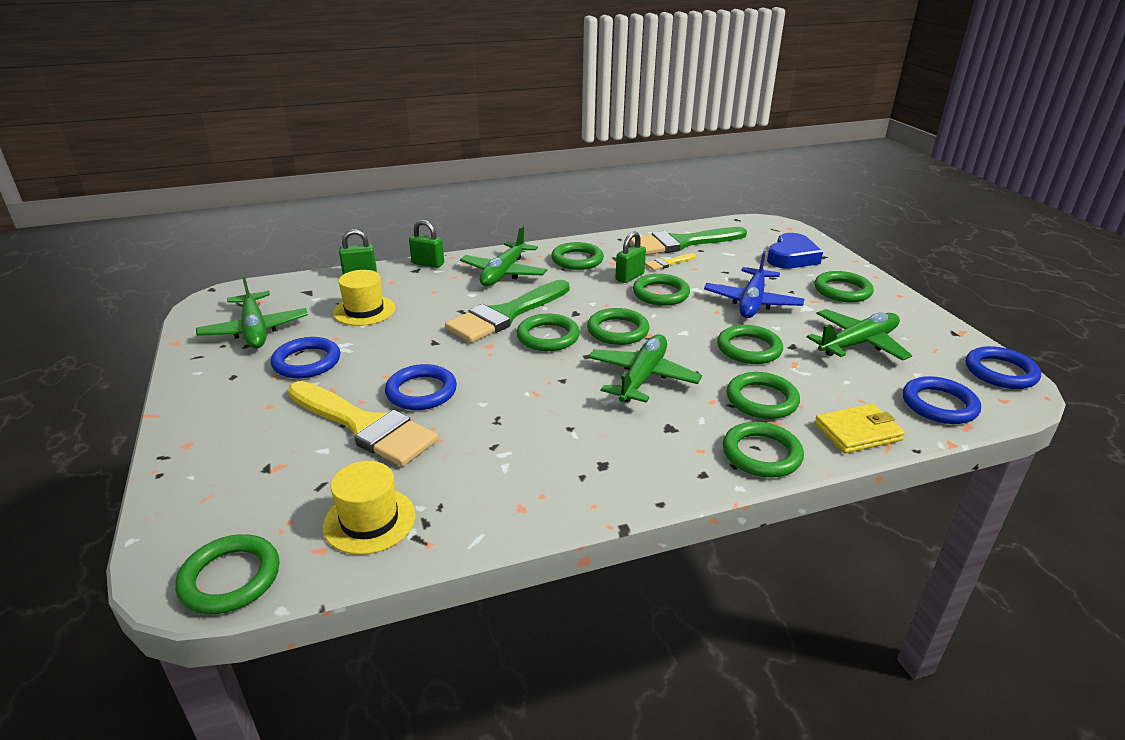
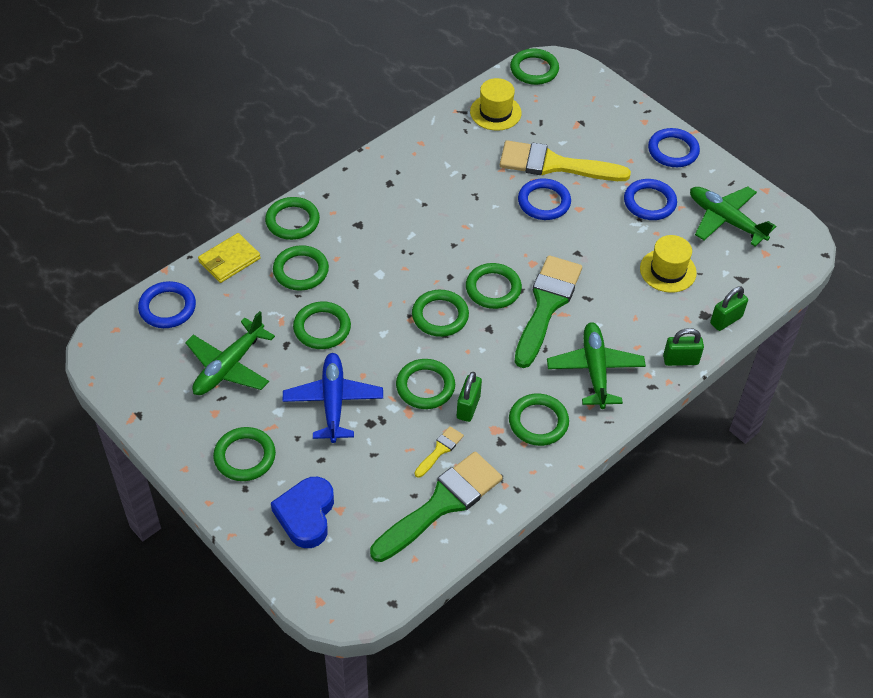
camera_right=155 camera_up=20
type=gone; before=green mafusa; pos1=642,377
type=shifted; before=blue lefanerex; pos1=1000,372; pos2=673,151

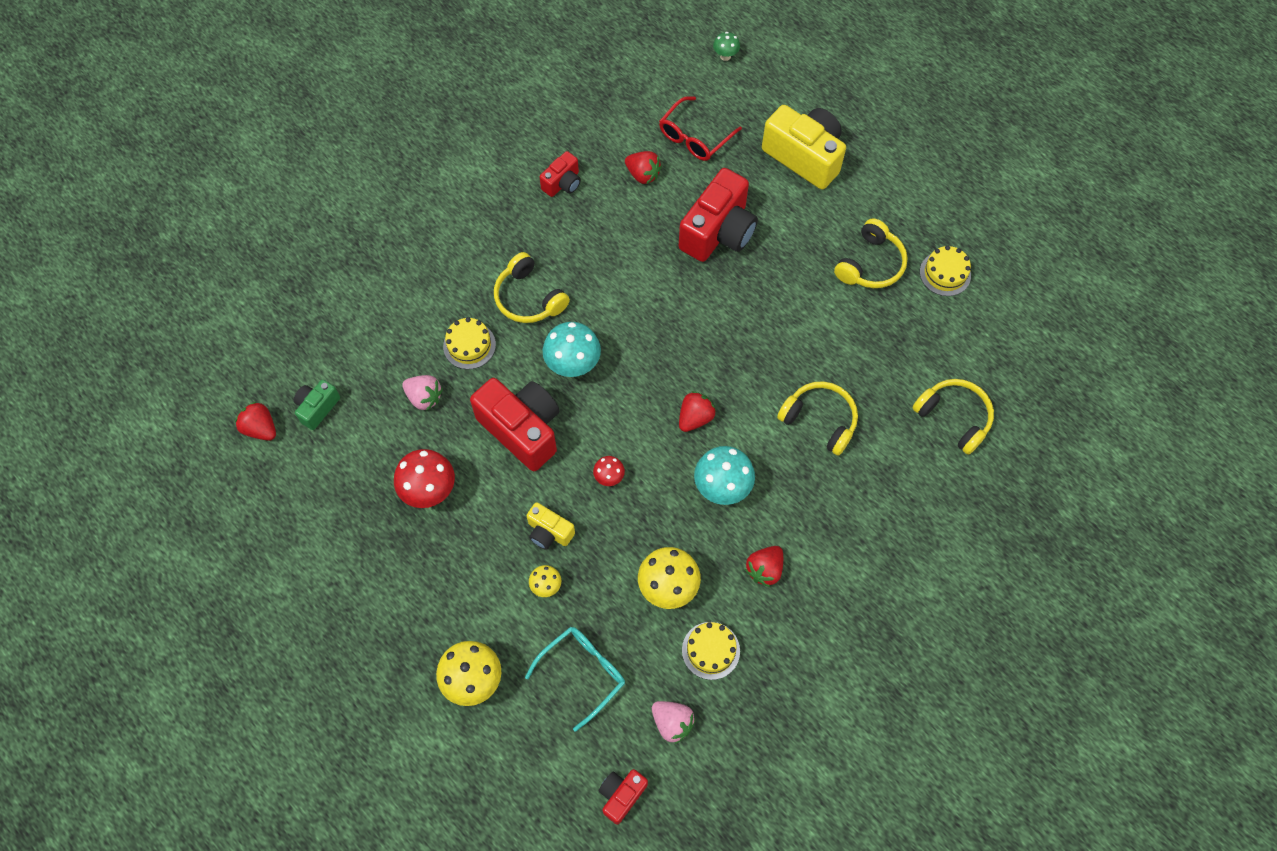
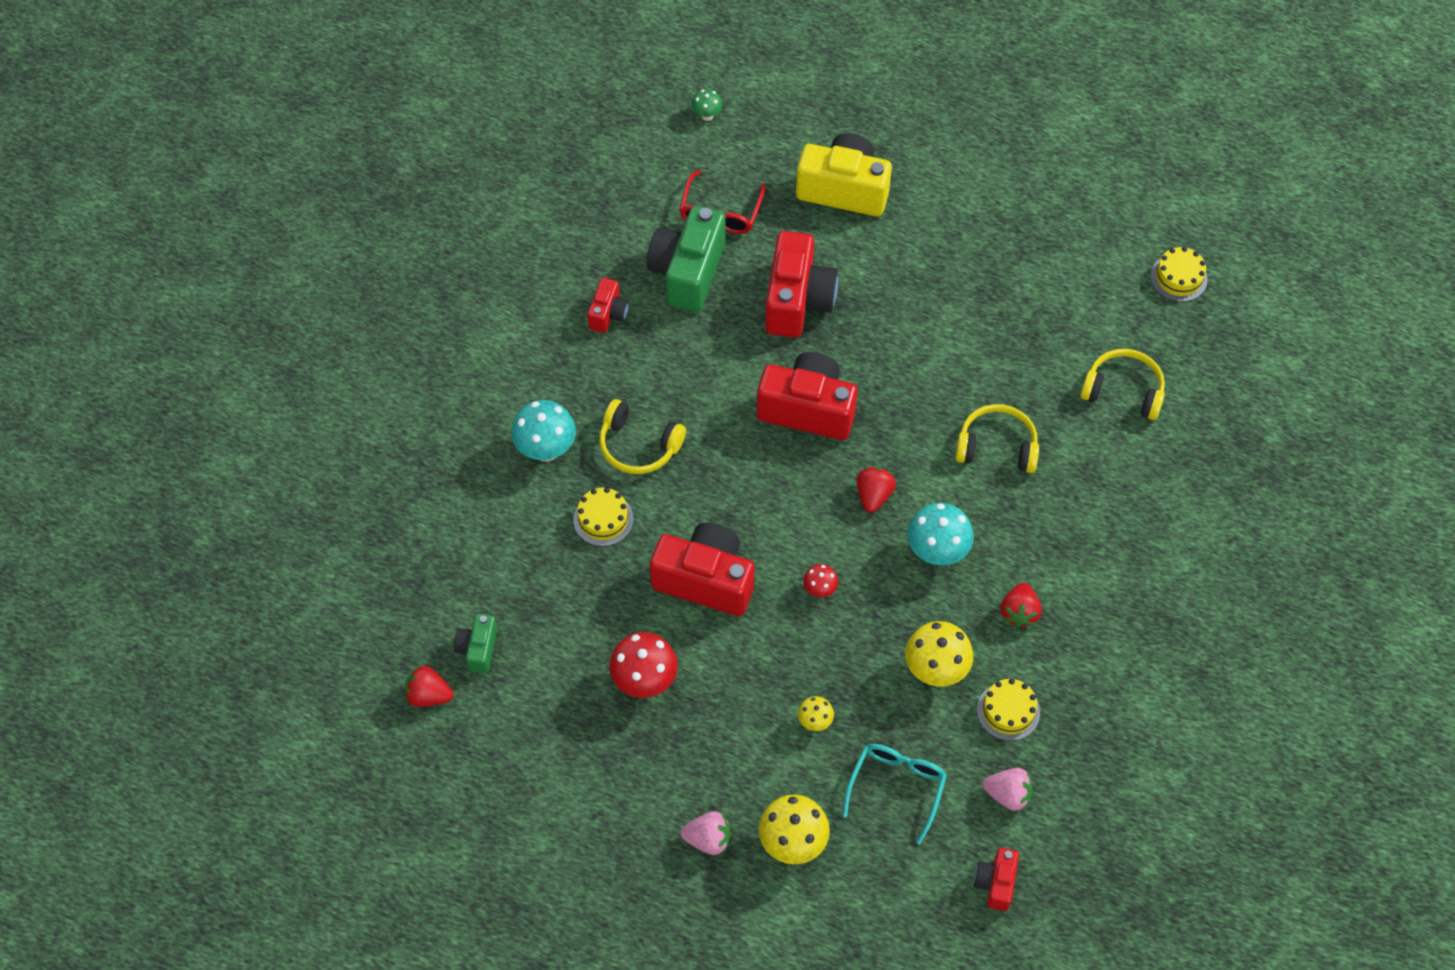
camera_right=-25 camera_up=-5
type=shifted; before=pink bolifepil; pos1=424,397; pos2=708,839
type=gone; before=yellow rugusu; pos1=549,532
type=shifted; before=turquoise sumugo; pos1=573,365; pos2=546,450
type=swapped; before=red bolifepil; after=green rugusu; pos1=643,175; pos2=688,272
type=gone; before=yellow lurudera; pos1=870,264
type=shifted; before=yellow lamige; pos1=945,273; pos2=1178,277
type=new; after=red rugusu; pos2=807,409

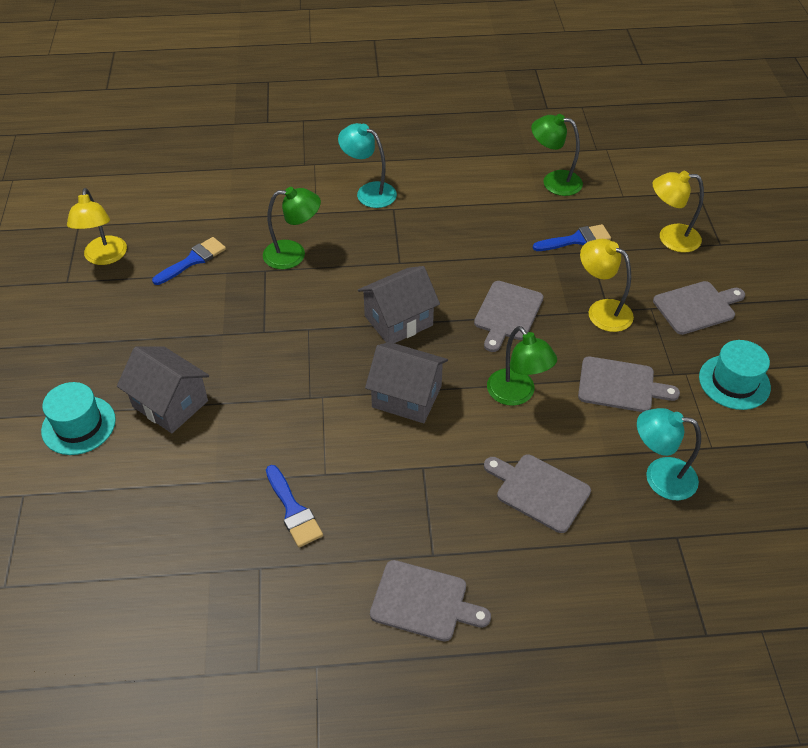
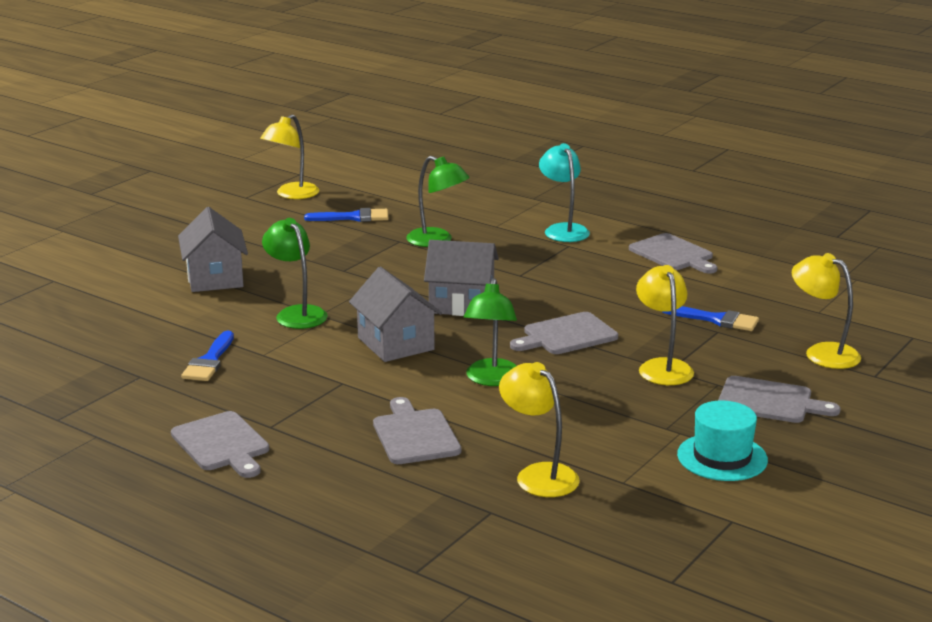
camera_right=40 camera_up=-25
type=gone; before=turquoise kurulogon; pos1=78,425
type=shifted; before=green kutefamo; pos1=554,181; pos2=296,313
type=shifted; before=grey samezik; pos1=620,385; pos2=673,254
type=repainted; before=turquoise kutefamo; after=yellow kutefamo; pos1=659,477; pos2=538,475

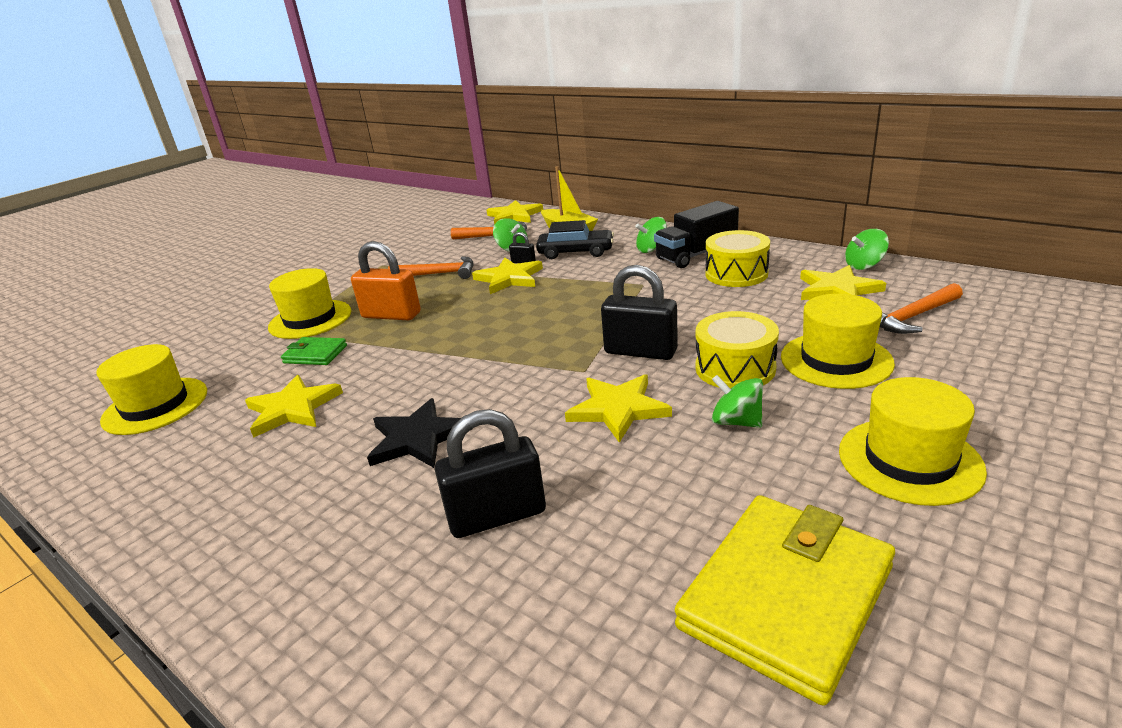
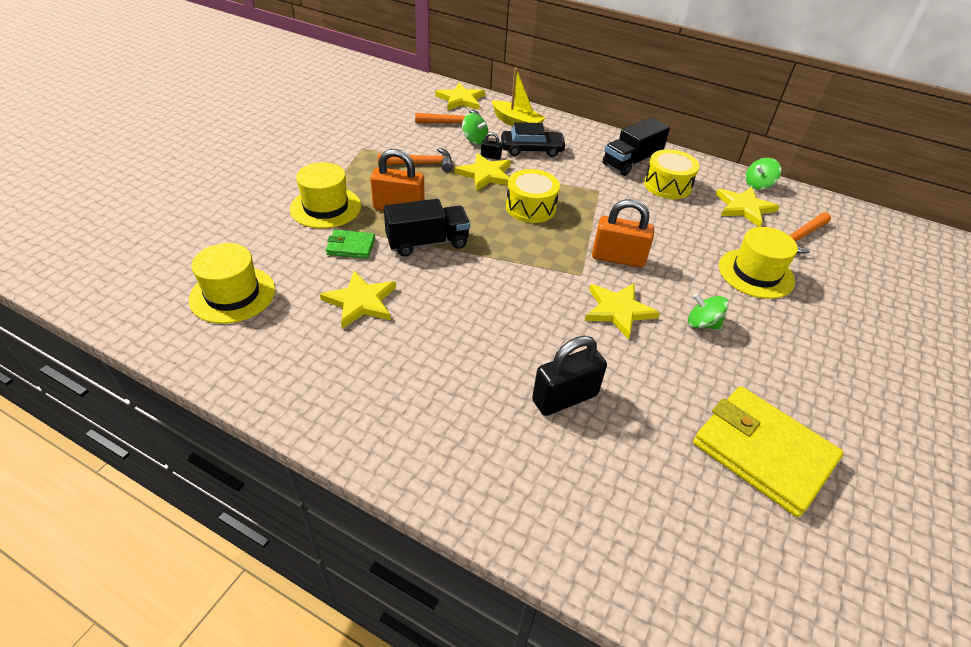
camera_right=-15 camera_up=15
type=gone; before=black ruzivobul; pos1=417,438
type=repainted; before=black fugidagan; after=orange fugidagan; pos1=640,351; pos2=618,258
type=gone; before=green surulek; pos1=651,249
type=rotated; before=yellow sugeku; pos1=785,597; pos2=763,452; turn=-75
type=shifted; before=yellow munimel; pos1=735,368; pos2=530,207
type=gone; before=yellow kurulogon; pos1=909,460
type=new; after=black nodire; pos2=427,243

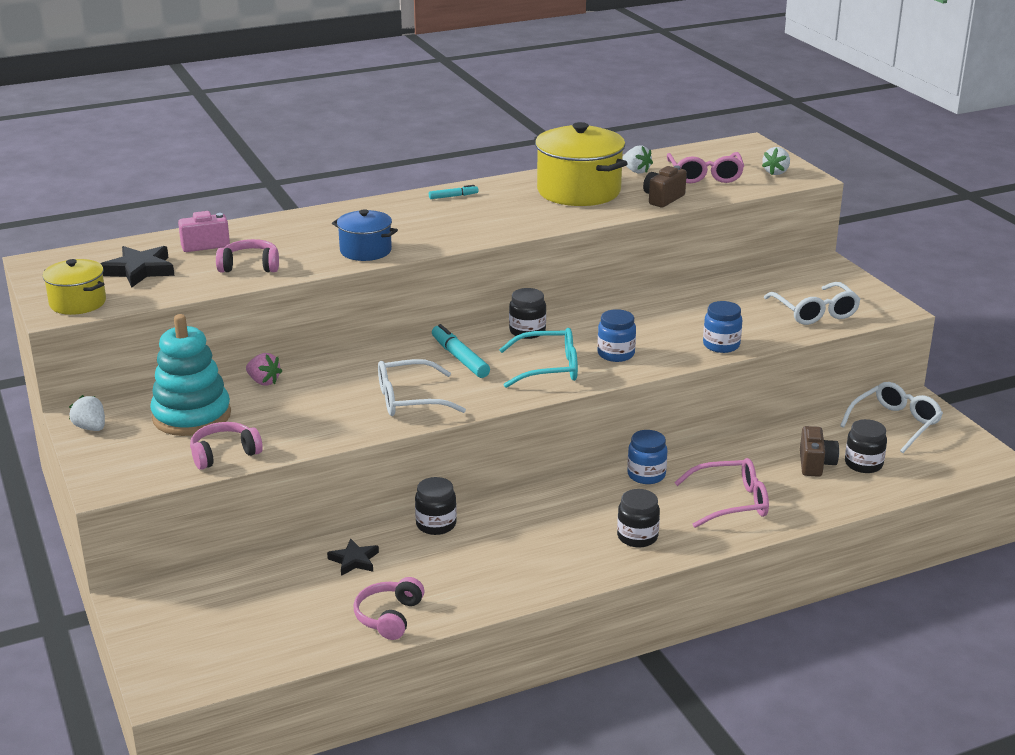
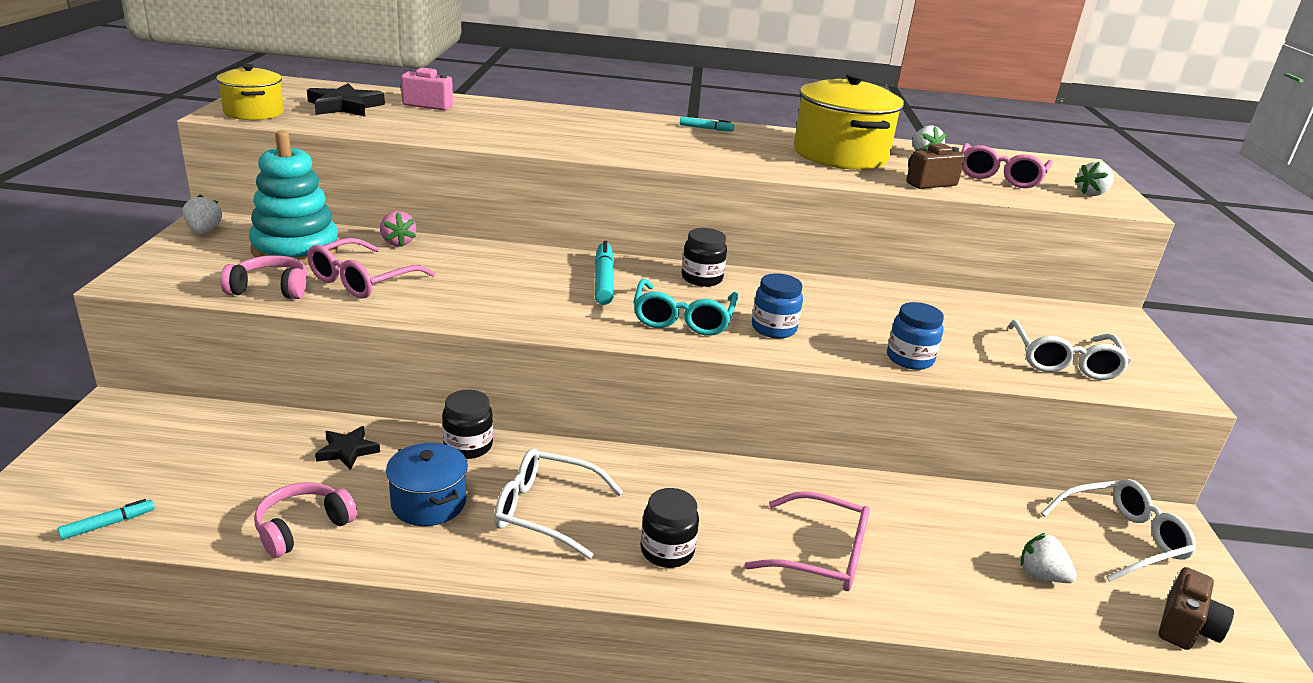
camera_right=25 camera_up=0
type=gone; before=pink lurudera; pos1=250,266
type=shifted; before=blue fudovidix; pos1=365,251; pos2=429,503
type=shifted; before=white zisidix; pos1=410,399; pos2=546,511
type=rotated; before=turquoise zisidix; pos1=548,368; pos2=683,318; turn=75
type=gone; before=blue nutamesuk; pos1=646,475
type=shifted; before=brown rugusu; pos1=815,464; pos2=1185,627
type=swapped; before=black nutamesuk; after=white bolifepil; pos1=863,464; pos2=1041,575
type=new; after=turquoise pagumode; pos2=108,524
type=new; after=pink zisidix; pos2=362,280

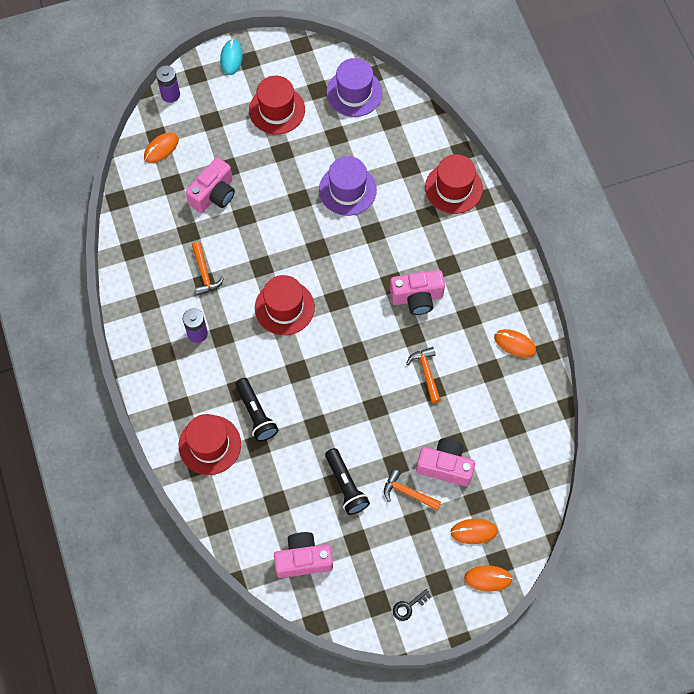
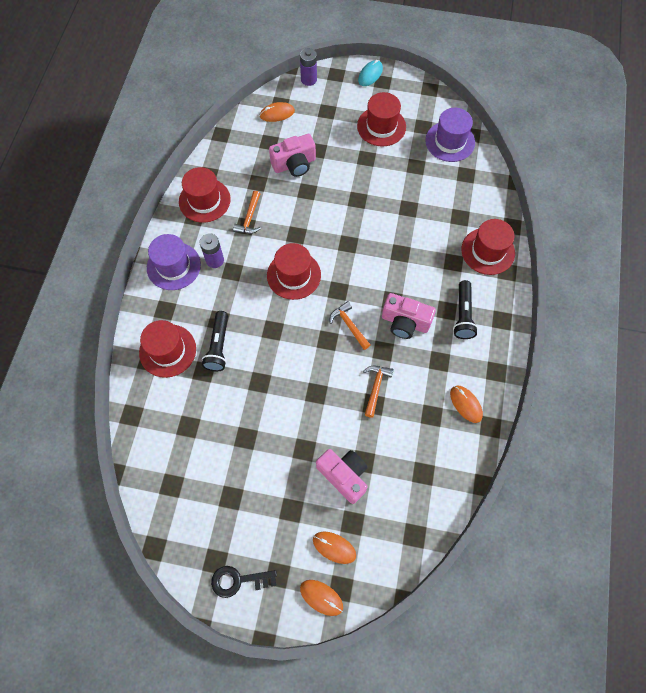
camera_right=30 camera_up=0
type=gone; before=pink rugusu; pos1=303,559
type=shifted; before=purple kurulogon; pos1=347,190; pos2=173,266
type=shifted; before=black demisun; pos1=346,485; pos2=463,315
type=shifted; before=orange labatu; pos1=407,492; pos2=349,325
type=scaled; before=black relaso; pos1=408,606; pos2=238,580; scale=1.55
type=new; after=red kurulogon; pos2=204,200

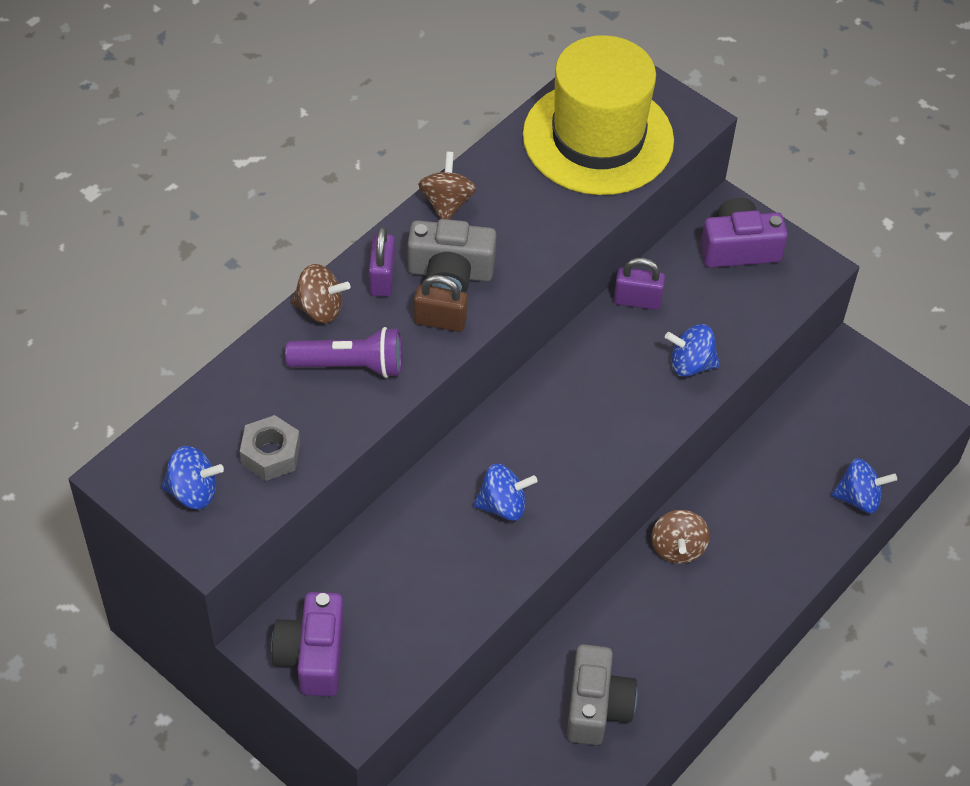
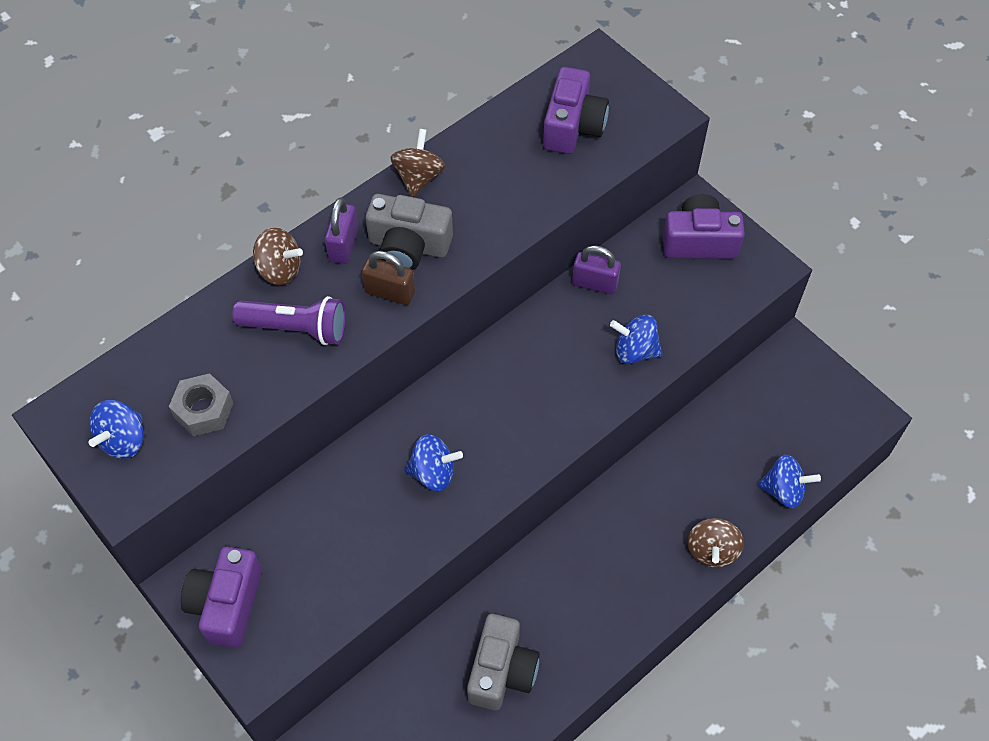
camera_right=10 camera_up=5
type=rotated; before=blue surulek; pos1=193,492; pos2=123,440; turn=105
type=swapped; before=yellow kurulogon; after=purple rugusu; pos1=598,138; pos2=573,126
type=shifted; before=brown surulek; pos1=677,548; pos2=712,550

